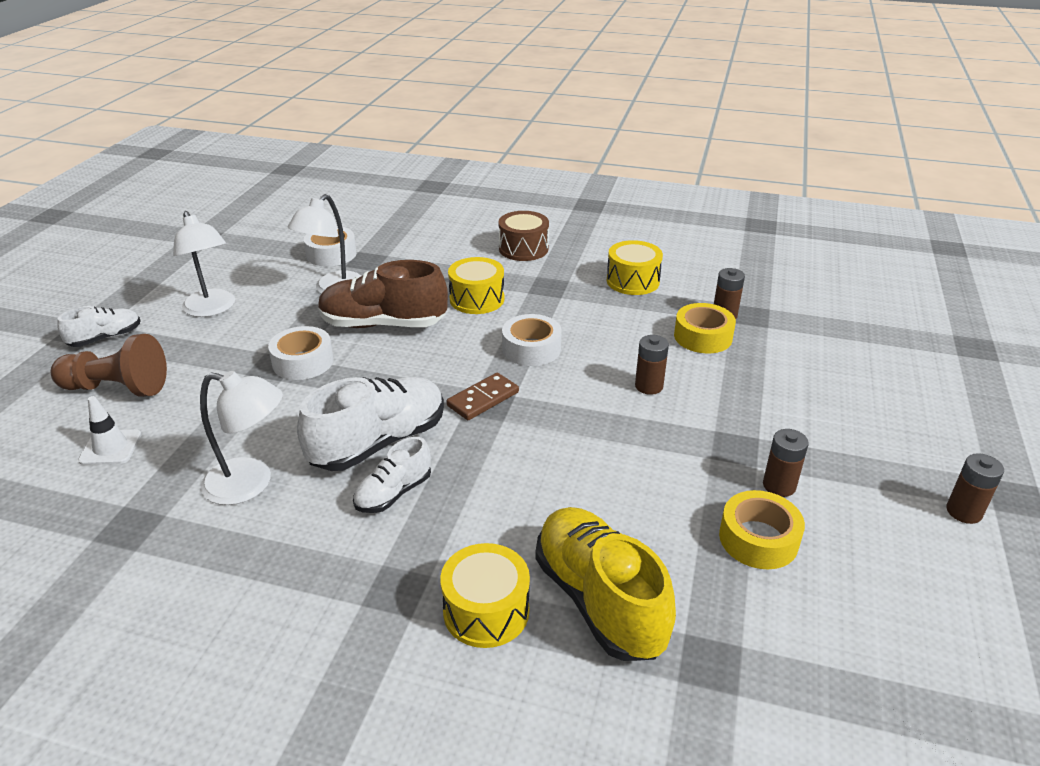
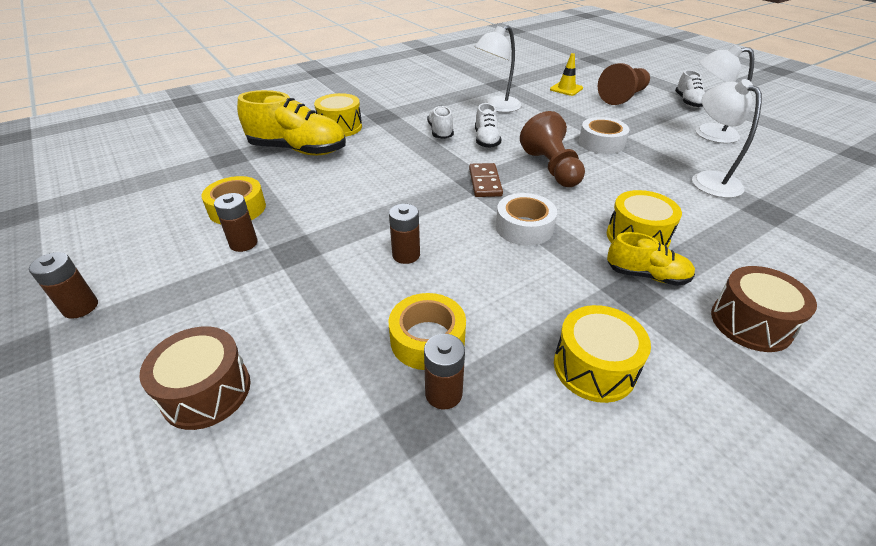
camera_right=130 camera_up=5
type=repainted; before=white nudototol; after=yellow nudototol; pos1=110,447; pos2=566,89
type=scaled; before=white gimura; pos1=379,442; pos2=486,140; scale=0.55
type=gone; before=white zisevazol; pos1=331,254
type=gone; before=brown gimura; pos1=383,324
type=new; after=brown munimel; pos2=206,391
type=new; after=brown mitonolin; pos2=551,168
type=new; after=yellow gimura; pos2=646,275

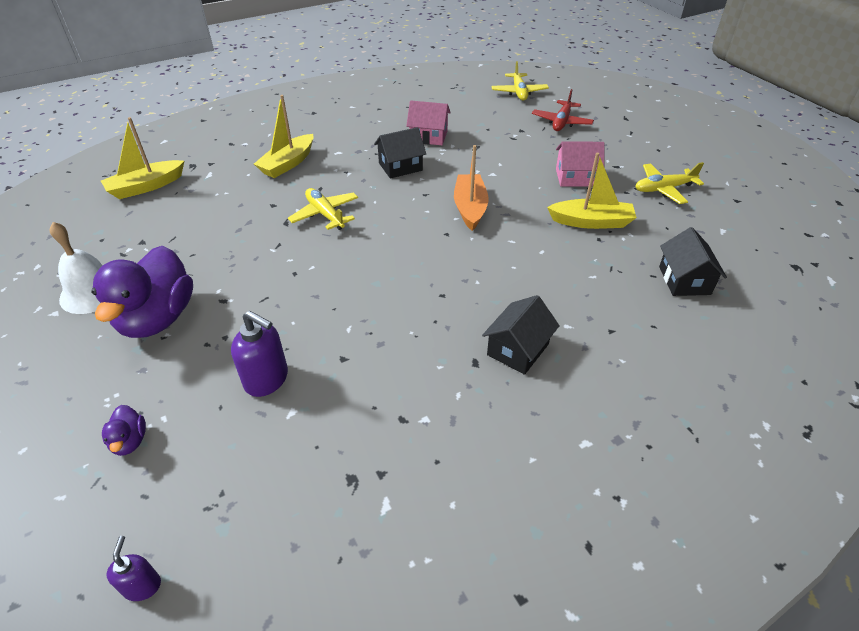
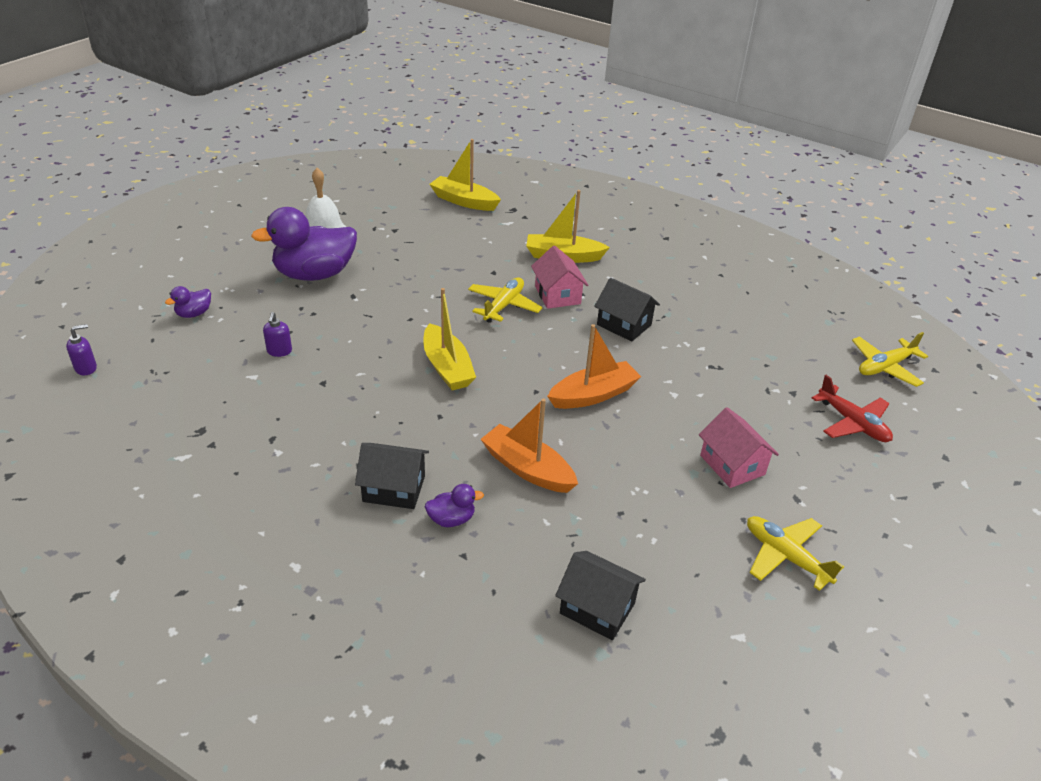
camera_right=60 camera_up=-5
type=scaled; before=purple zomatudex; pos1=267,379; pos2=279,351; scale=0.58
type=shifted; before=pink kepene; pos1=428,136; pos2=557,295
type=rotated; before=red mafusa; pos1=561,122; pos2=852,423; turn=-120
type=shifted; before=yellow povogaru; pos1=591,222; pos2=447,367
type=rotated; before=black kepene; pos1=684,280; pos2=597,608; turn=60
type=new; after=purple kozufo; pos2=451,519
type=new; after=orange povogaru; pos2=527,468

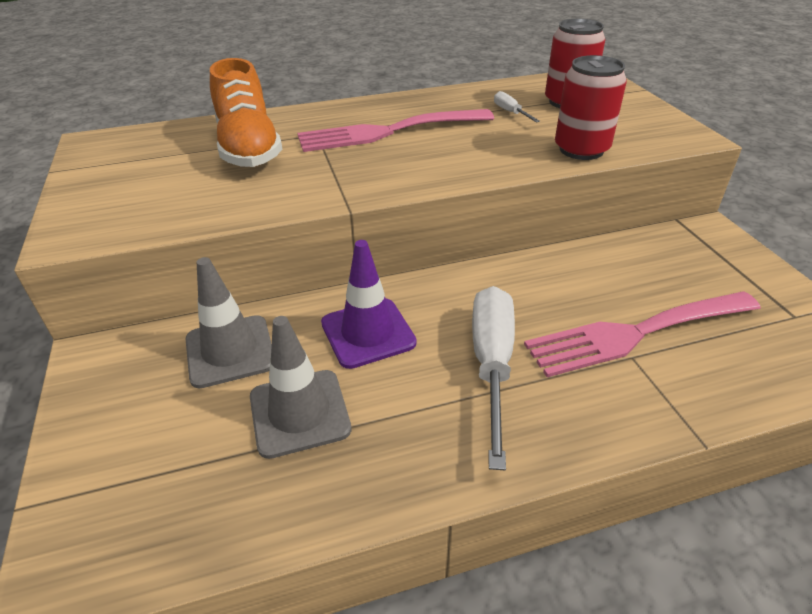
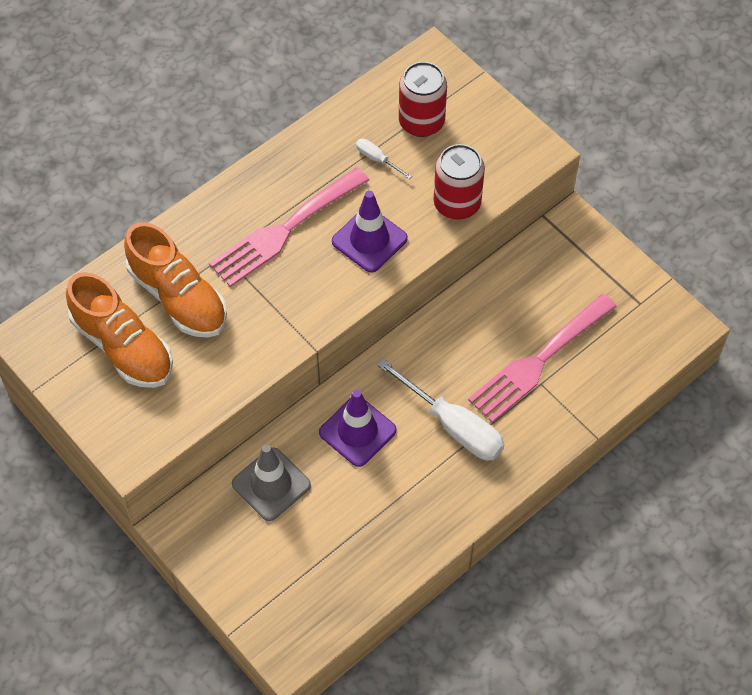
camera_right=-25 camera_up=20
type=gone; before=grey nudototol; pos1=299,413
type=rotated; before=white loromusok; pos1=491,364; pos2=453,425; turn=150
type=new; after=orange gimura; pos2=123,346
type=new; after=purple nudototol; pos2=369,240

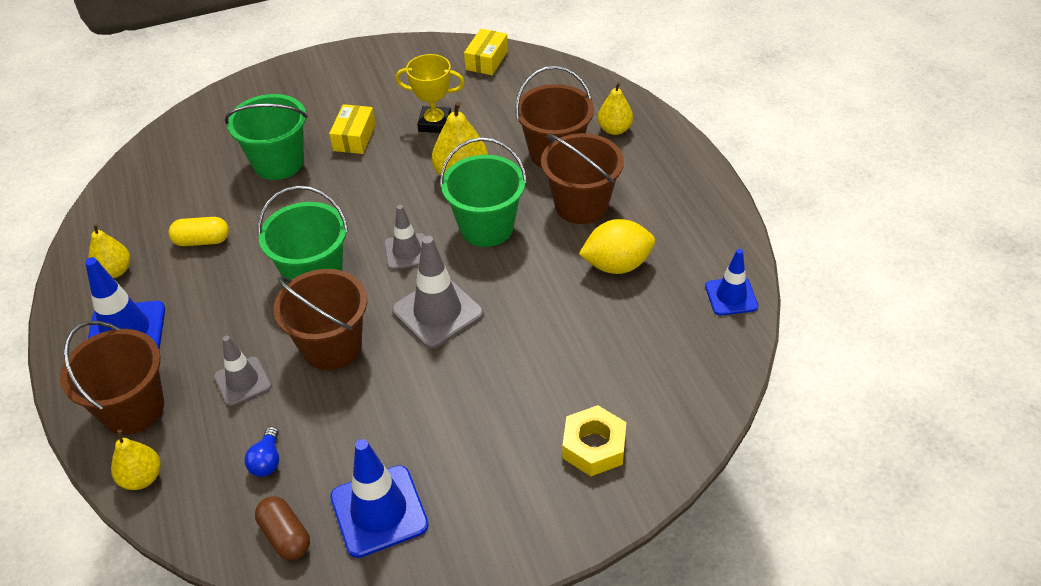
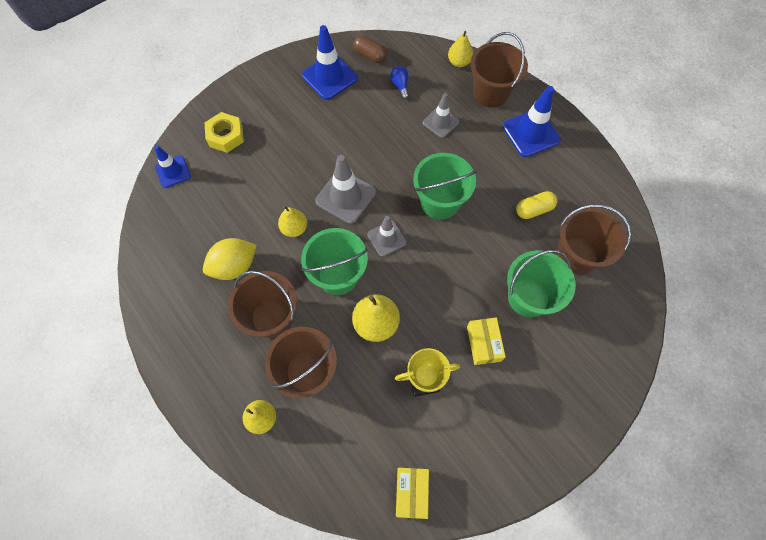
camera_right=160 camera_up=20
type=shifted; before=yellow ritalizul; pos1=115,271; pos2=294,228
type=shifted; before=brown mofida; pos1=332,346; pos2=577,255
type=shifted; before=blue nudototol; pos1=731,296; pos2=173,171

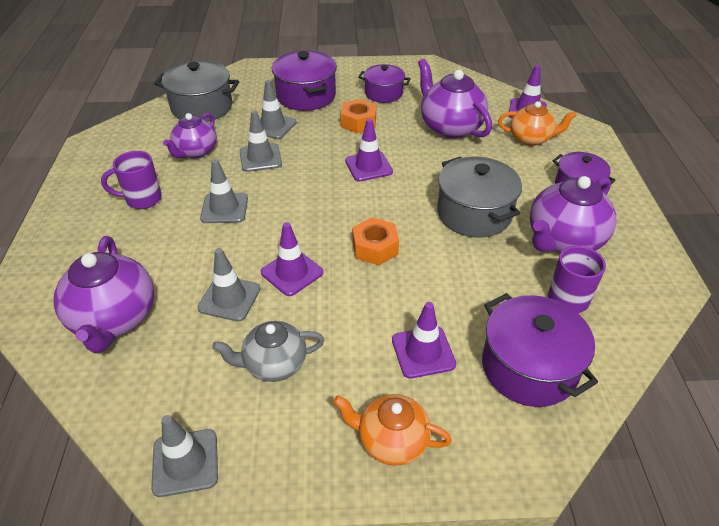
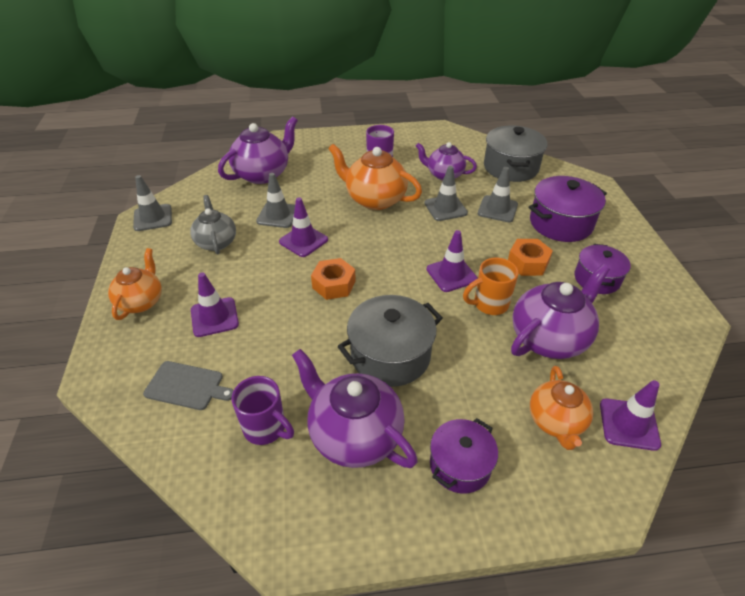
camera_right=85 camera_up=0
type=rotated; before=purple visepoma; pos1=114,319; pos2=263,174; turn=150
type=swapped; before=grey nudototol; after=orange visepoma; pos1=224,208; pos2=374,199
type=swapped; before=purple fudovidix; after=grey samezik; pos1=529,367; pos2=187,386
type=new; after=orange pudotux; pos2=489,304

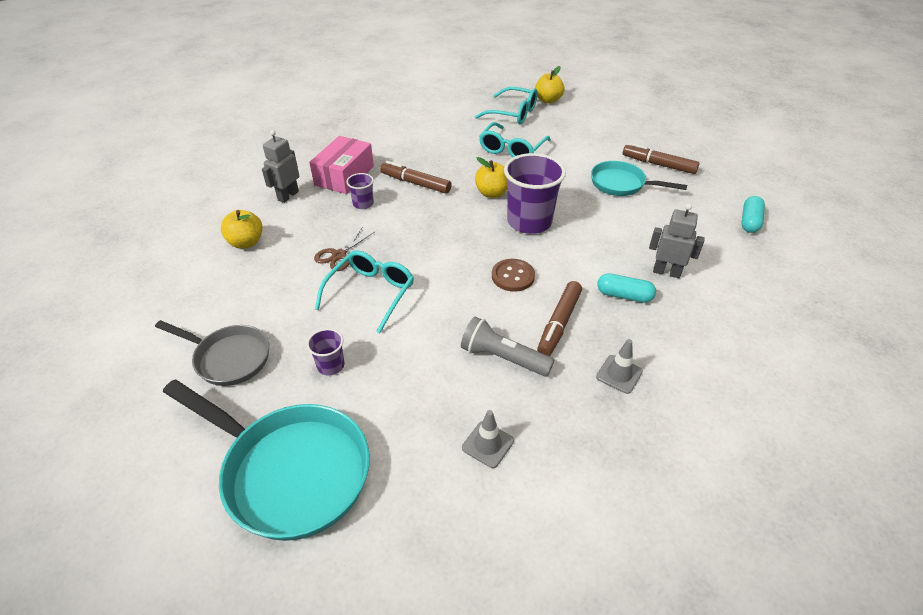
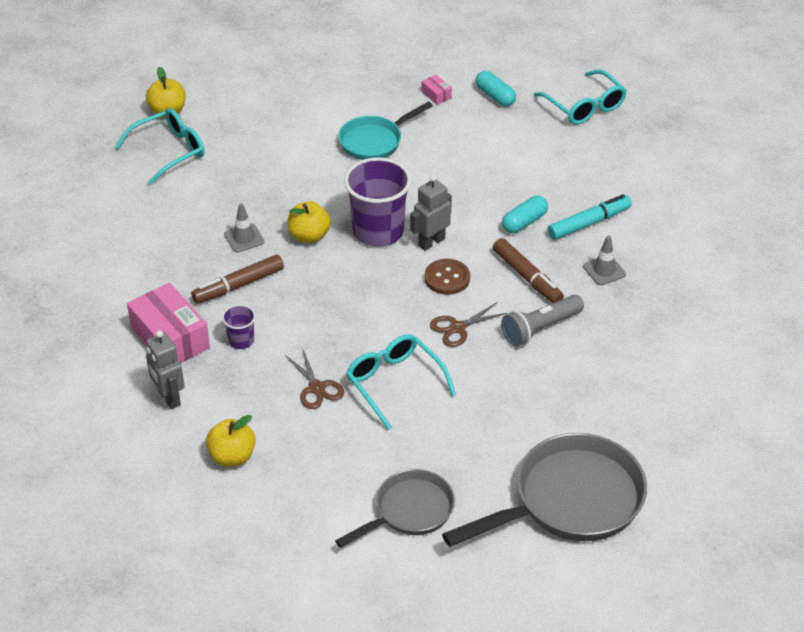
camera_right=-60 camera_up=0
type=repainted; before=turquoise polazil; after=grey polazil; pos1=289,471; pos2=569,501
type=gone; before=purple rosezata; pos1=331,365
type=shifted; before=grey nudototol; pos1=487,444; pos2=244,238
type=shifted; before=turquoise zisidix; pos1=511,149; pos2=584,106
type=gone; before=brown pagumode; pos1=658,164
type=shifted; before=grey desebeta; pos1=666,272; pos2=431,242
type=new; after=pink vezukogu; pos2=436,95
type=new; after=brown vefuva; pos2=457,328
type=new; after=turquoise pagumode; pos2=589,223

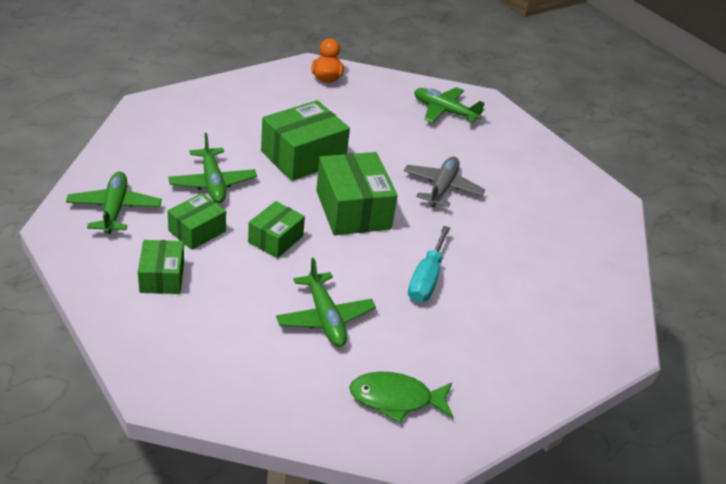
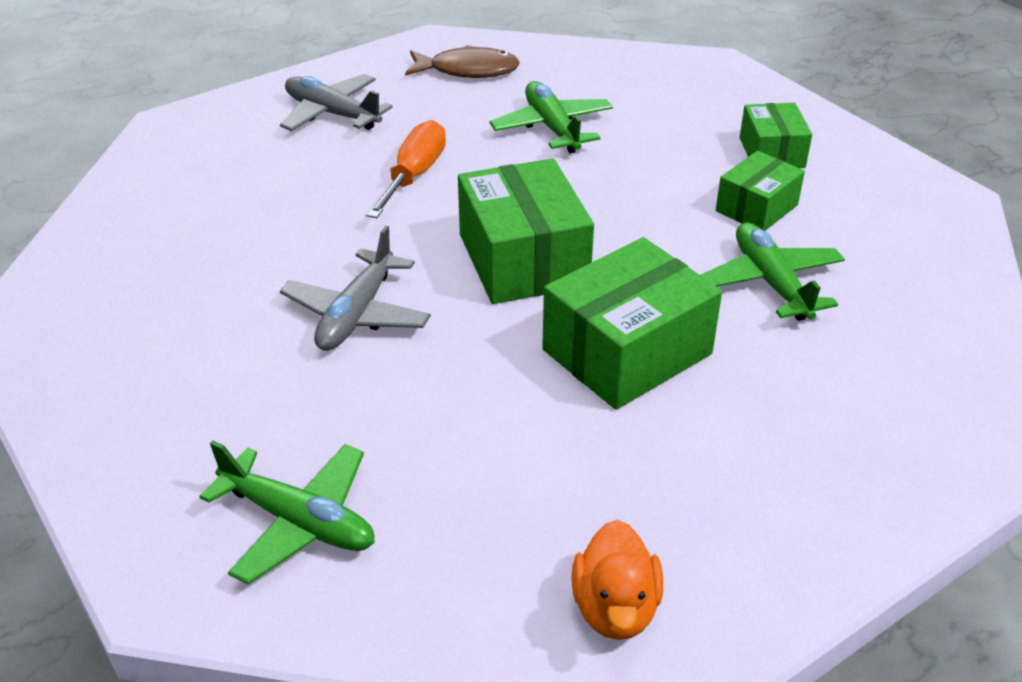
camera_right=-175 camera_up=0
type=gone; before=green mafusa; pos1=114,209
type=gone; before=green vezukogu; pos1=275,239
type=repainted; before=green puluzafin; after=brown puluzafin; pos1=396,399; pos2=468,70
type=repainted; before=turquoise loromusok; after=orange loromusok; pos1=426,279; pos2=414,175
type=new; after=grey mafusa; pos2=332,114

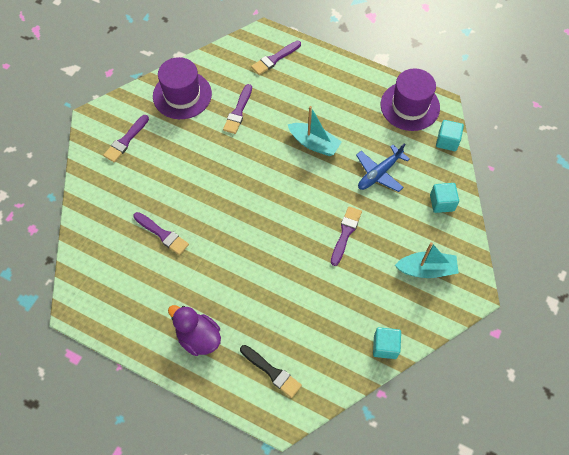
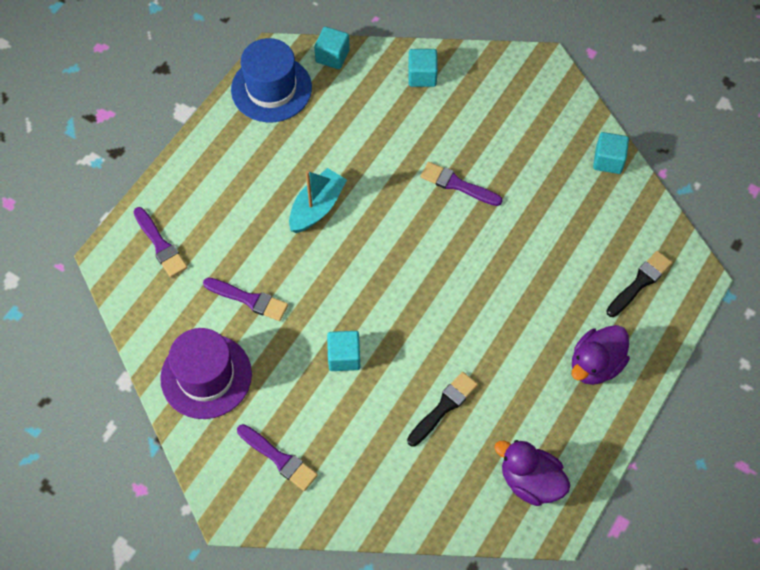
camera_right=-85 camera_up=0
type=repainted; before=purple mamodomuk; after=black mamodomuk; pos1=162,234; pos2=444,407
type=gone; before=blue mafusa; pos1=379,173
type=repainted; before=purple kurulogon; after=blue kurulogon; pos1=410,106; pos2=271,89
type=gone; before=turquoise povogaru; pos1=426,269
type=new; after=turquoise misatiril; pos2=344,357
type=new; after=purple kozufo; pos2=530,481

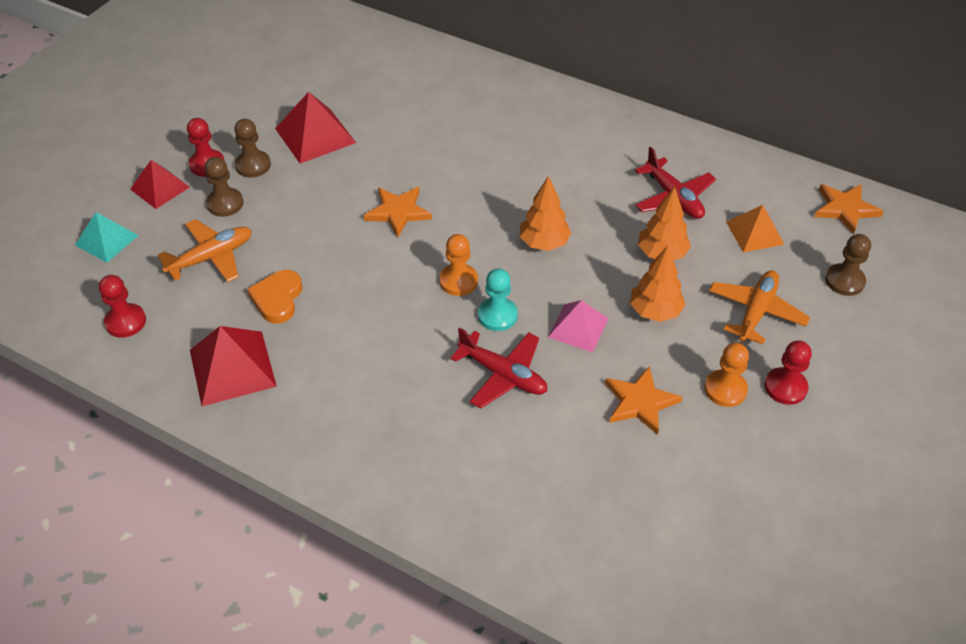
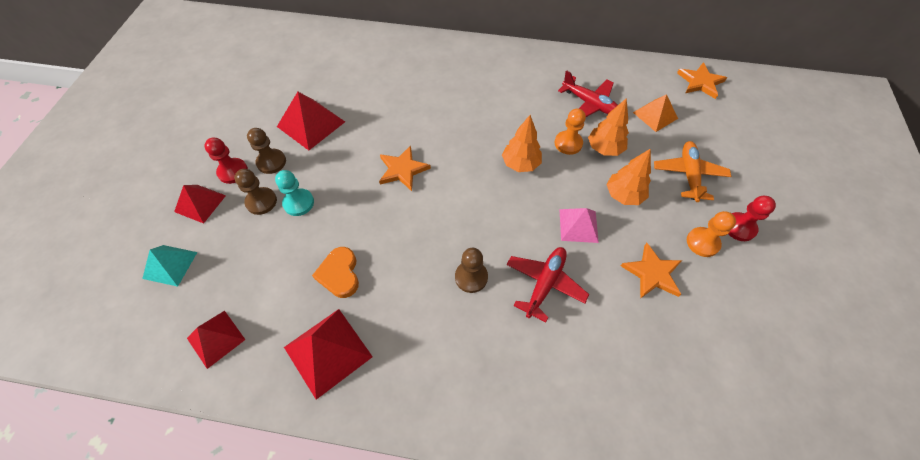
camera_right=-20 camera_up=10
type=swapped; before=red mitonolin; after=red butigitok; pos1=125,322; pos2=216,339
type=gone; before=orange mafusa; pos1=211,257
type=shifted; before=orange mitonolin; pos1=458,281; pos2=568,143
type=rotated; before=red mafusa; pos1=503,375; pos2=545,284; turn=-75
type=shifted; before=turquoise mitonolin; pos1=497,315; pos2=298,203
type=shifted; before=brown mitonolin; pos1=844,281; pos2=471,277

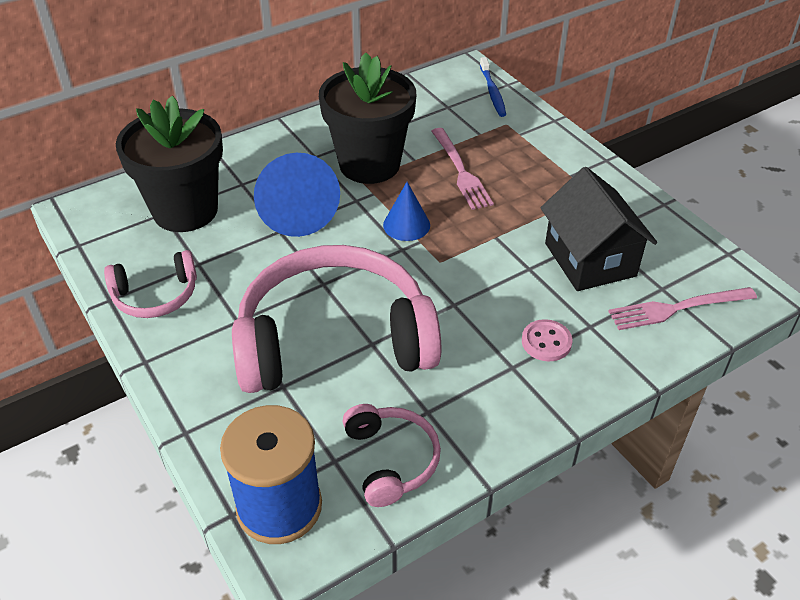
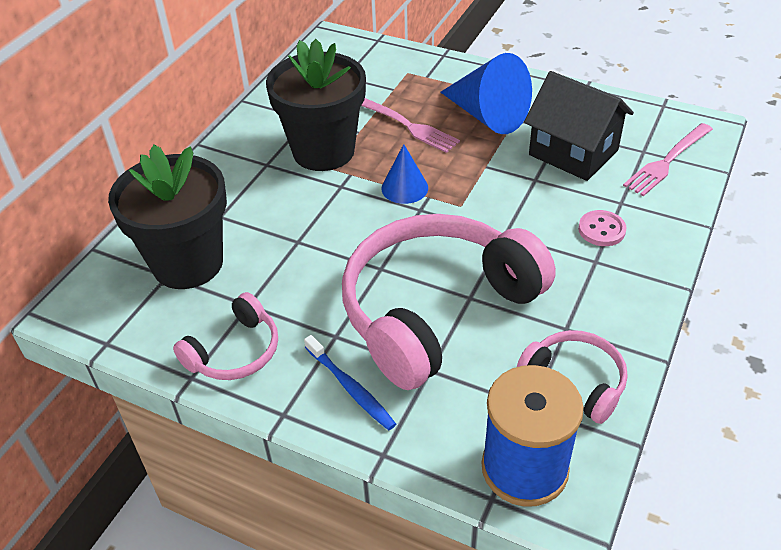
camera_right=-30 camera_up=0
type=shifted; before=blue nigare; pos1=296,210; pos2=487,115
type=shifted; before=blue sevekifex; pos1=492,92; pos2=351,388

